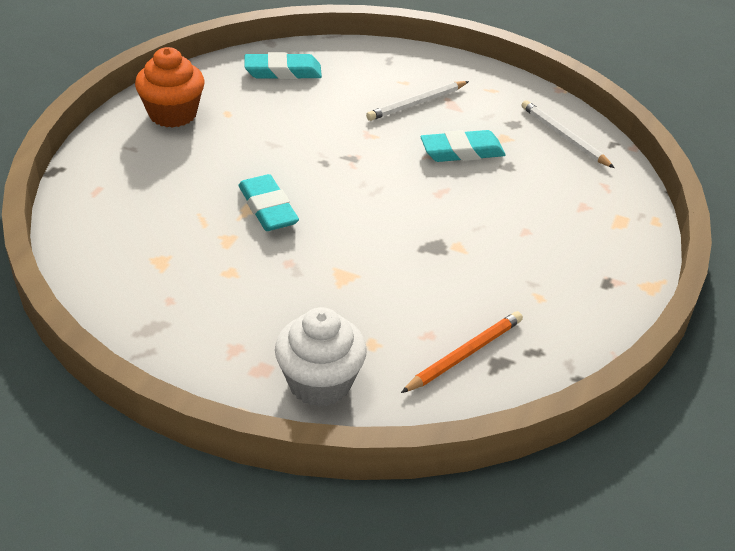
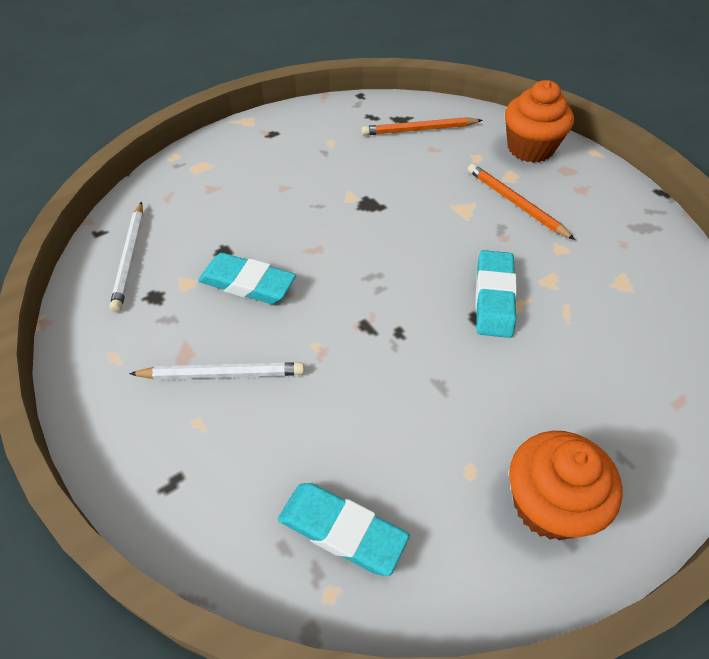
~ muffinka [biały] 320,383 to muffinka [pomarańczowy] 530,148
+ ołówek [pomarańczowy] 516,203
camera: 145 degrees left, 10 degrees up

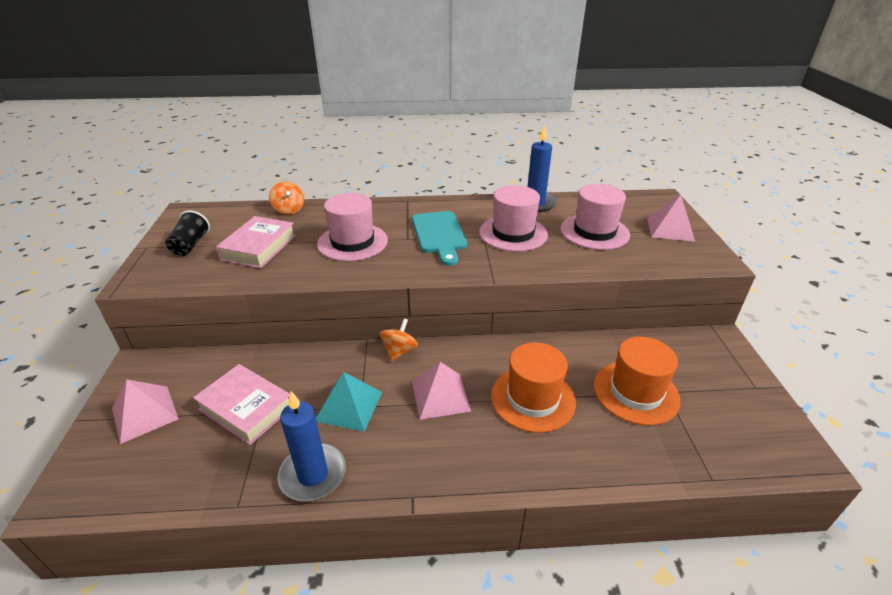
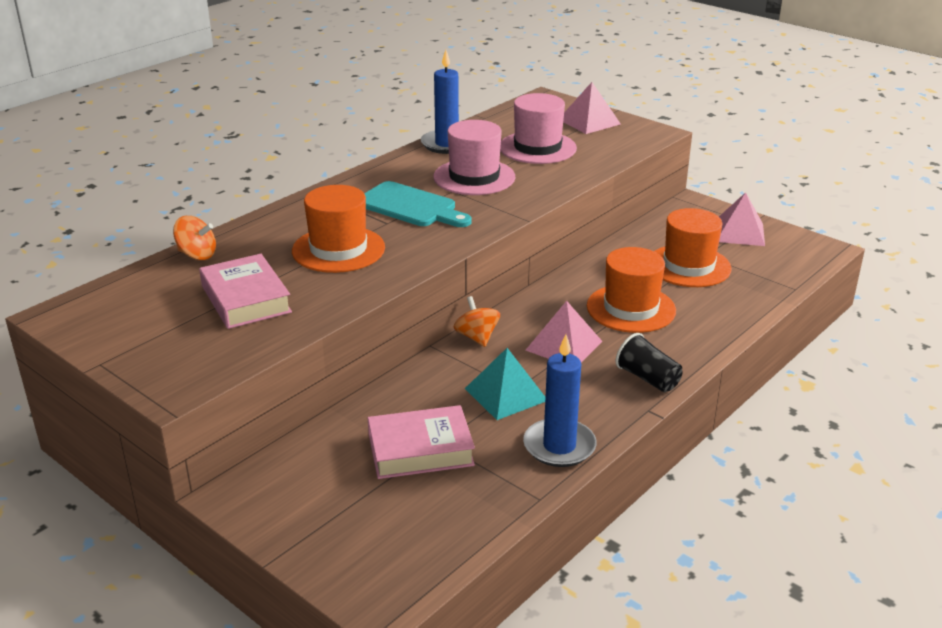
~ kapelusz [różowy] 352,242 to kapelusz [pomarańczowy] 338,249
~ szklanka [czarny] 190,245 to 648,378
~ piramida [różowy] 145,413 to 739,232
camera: 45 degrees left, 5 degrees down

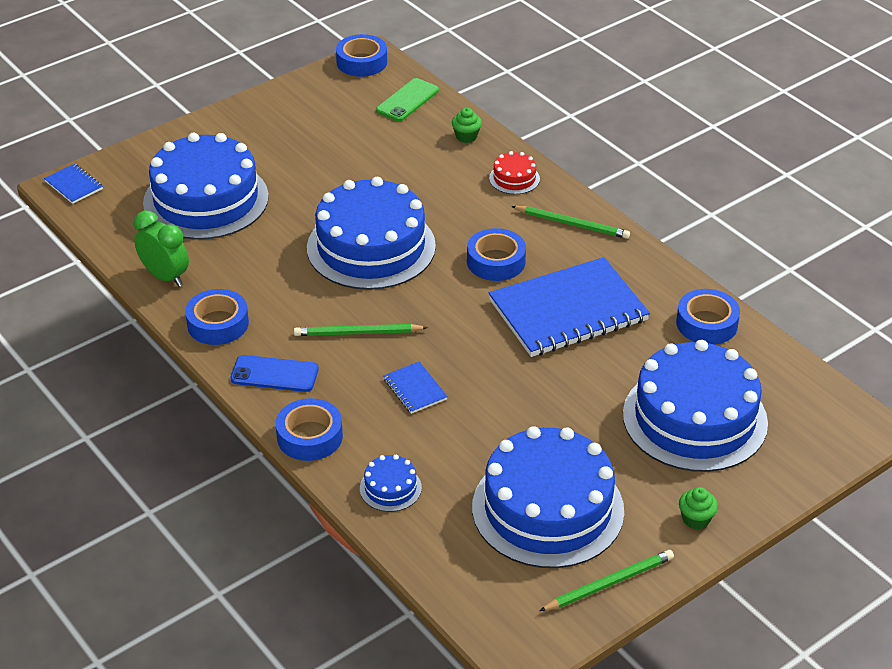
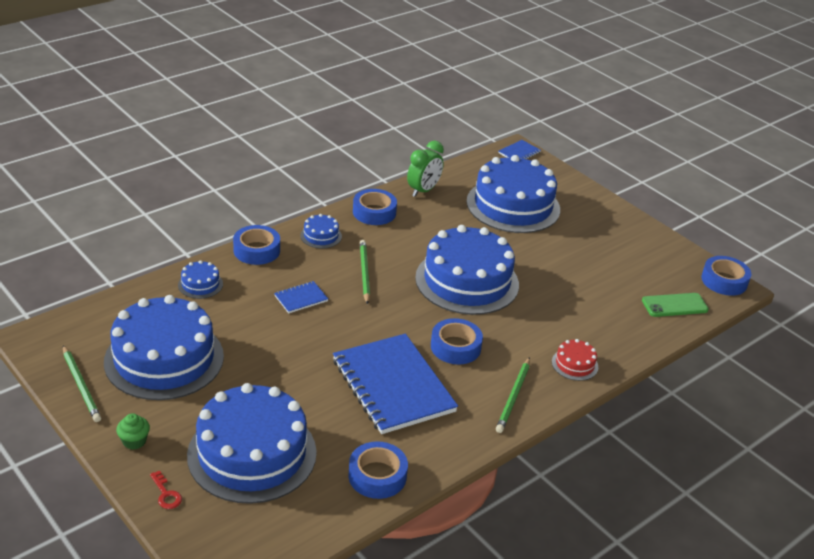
~ telefon [zielony] 407,100 = 674,305 45 degrees counterclockwise
- muffinka [zielony] 466,136
~ telefon [niebieski] 274,374 to tort [niebieski] 321,236
+ klucz [czerwony] 166,494
camera: 85 degrees right, 5 degrees down

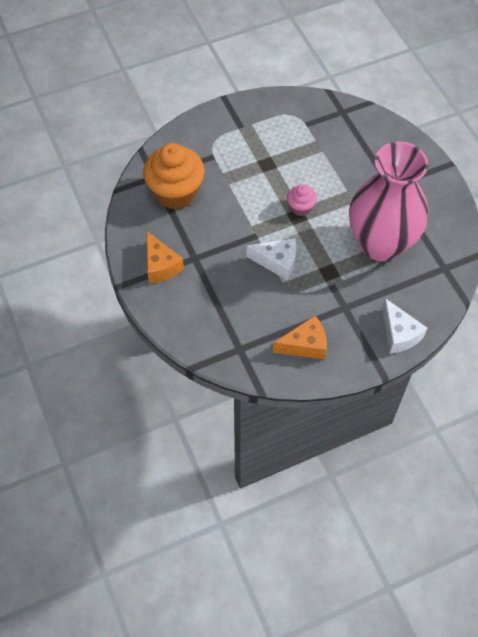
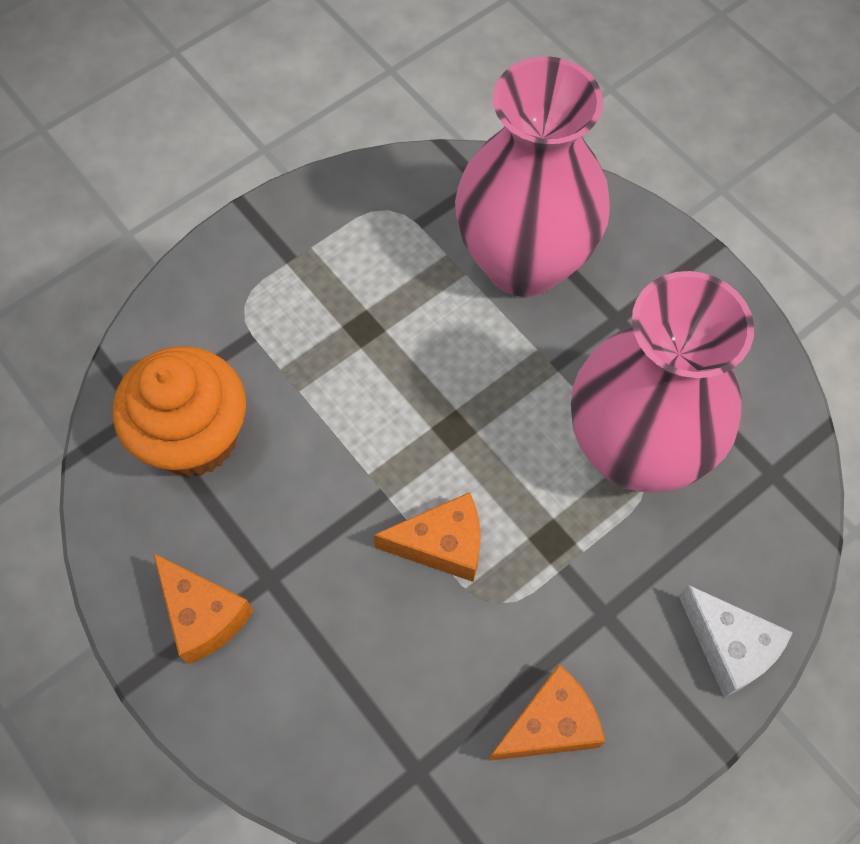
- muffinka [różowy] 300,208
~ ser [biały] 277,262 to ser [pomarańczowy] 442,545
+ wazon [różowy] 523,262
camera: 15 degrees left, 5 degrees up

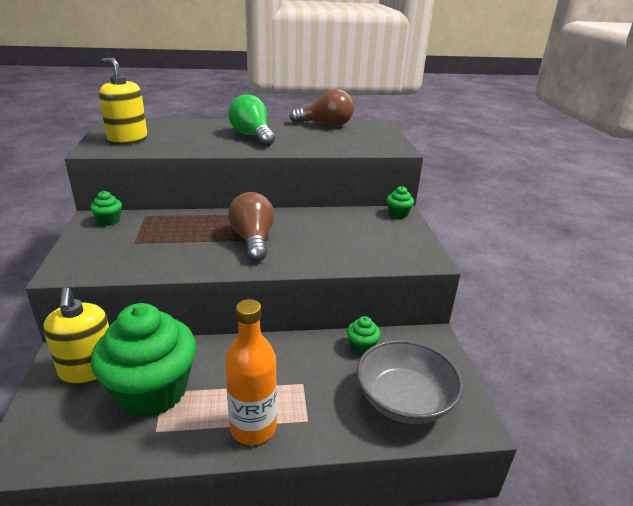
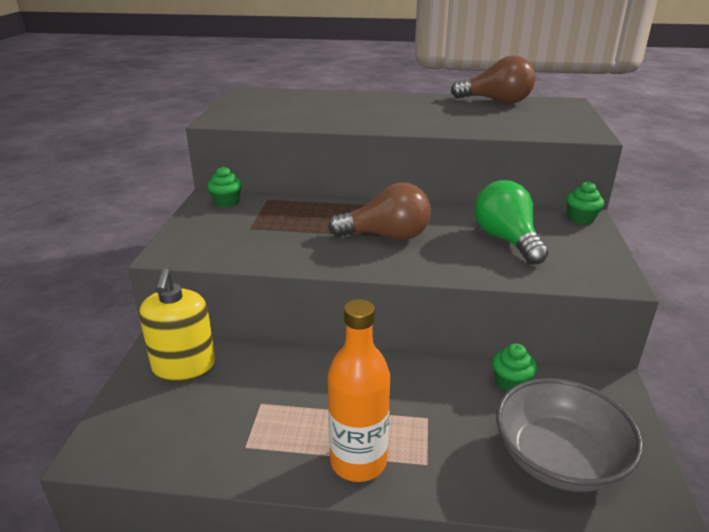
- dozownik mydła [żółty] 128,139
~ żarówka [zielony] 252,136 to 506,240
~ żarówka [brązowy] 253,240 = 386,236 90 degrees clockwise
- muffinka [zielony] 152,391
camera: 15 degrees right, 0 degrees up

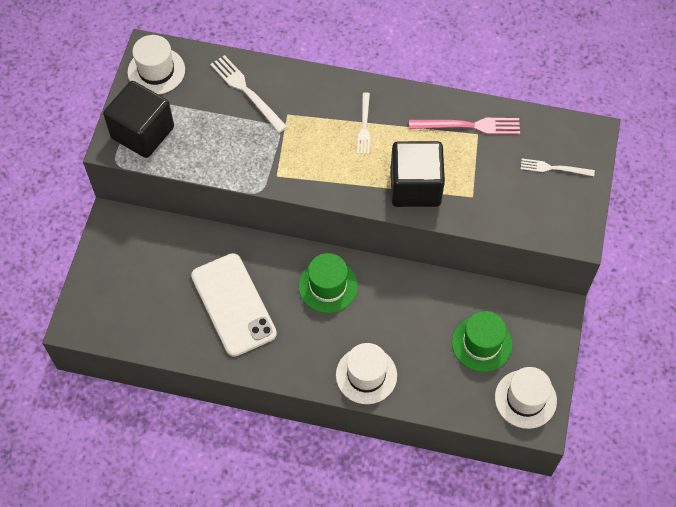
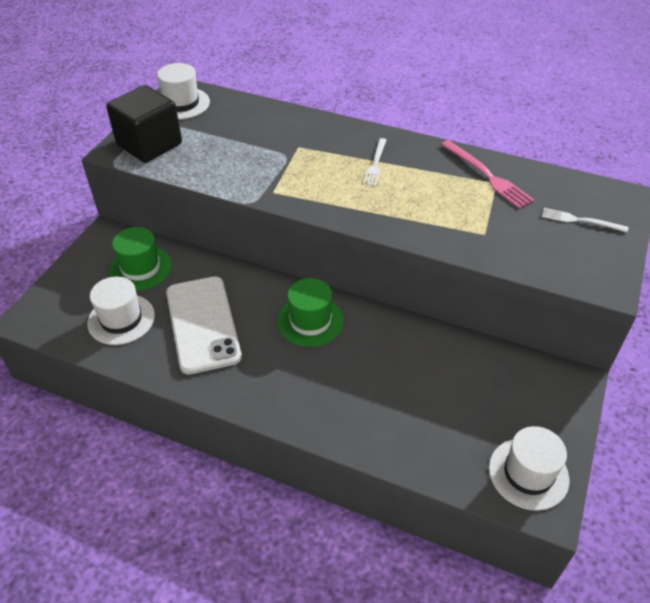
- widelec [biały] 246,92
~ widelec [różowy] 468,126 = 487,175 45 degrees clockwise
- sześcian [czarny] 415,187
~ kapelusz [zielony] 481,343 to 141,268
~ kapelusz [biały] 366,375 to 121,319
camera: 10 degrees right, 15 degrees down

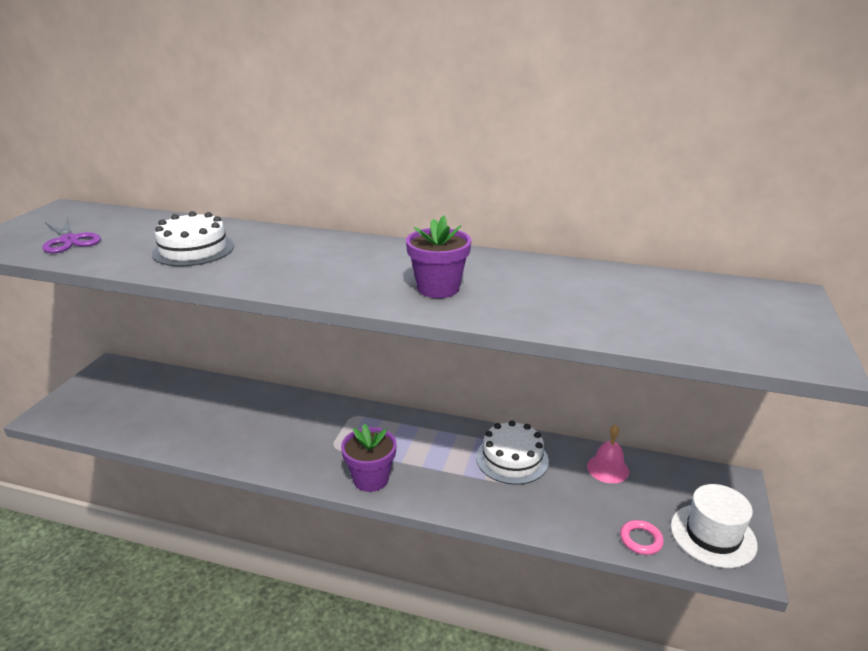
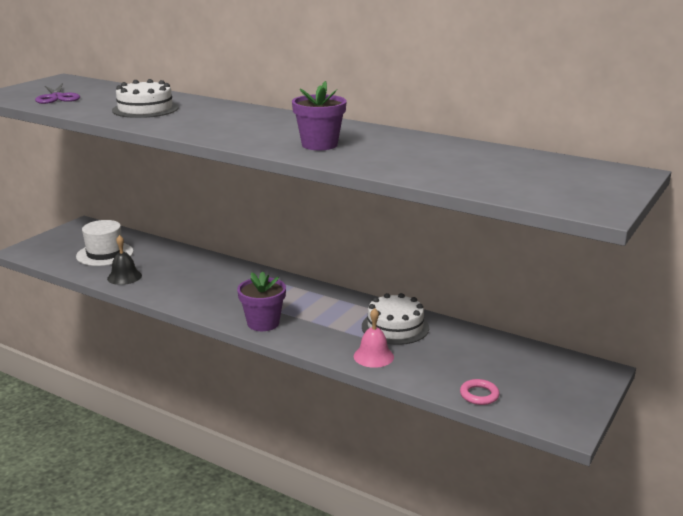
~ dzwonek [różowy] 607,468 to 373,356
~ kapelusz [biały] 713,535 to 105,254
+ dzwonek [czarny] 124,277
camera: 15 degrees right, 5 degrees down

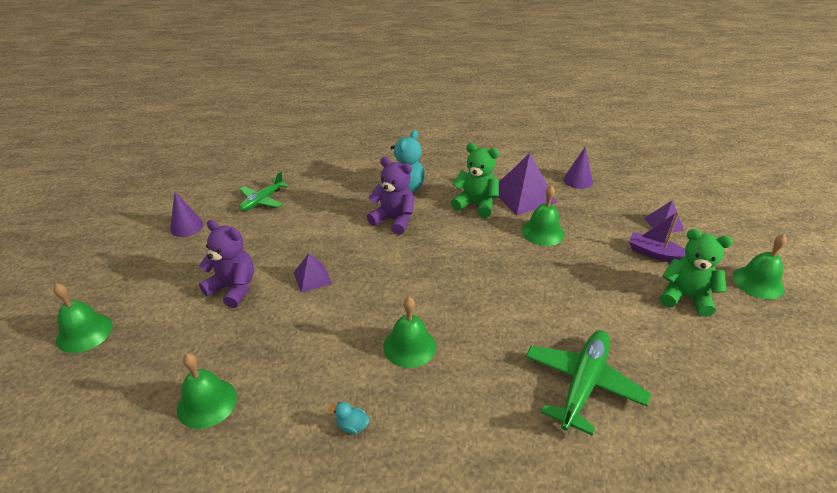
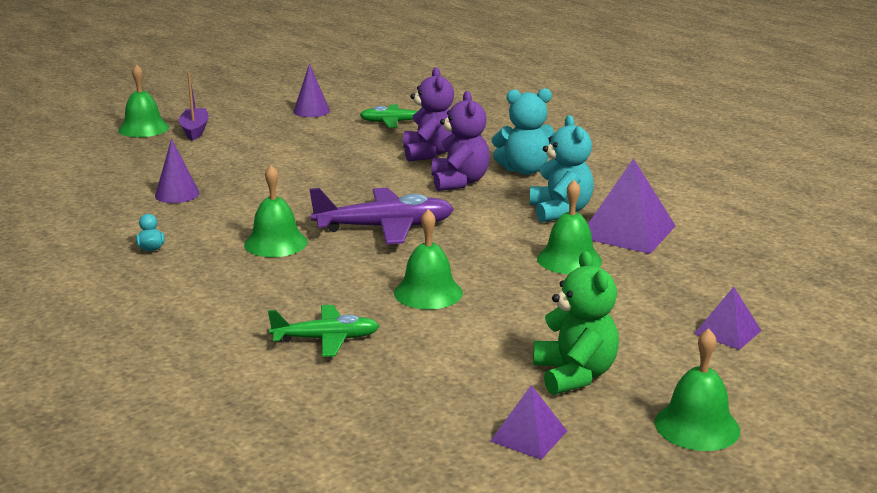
~ miś [zielony] 476,204 to miś [turkusowy] 560,211
~ stożek [fioletowy] 578,180 to 177,194
~ łódka [fioletowy] 654,254 to 195,130
~ miś [fioletowy] 233,288 to 429,153
~ piramida [fioletowy] 312,278 to 528,436
~ samolot [zielony] 583,384 = 326,339 x0.63
~ dzwonek [zielony] 207,403 to 428,292
+ samolot [fioletowy] 385,228
camera: 55 degrees right, 15 degrees down

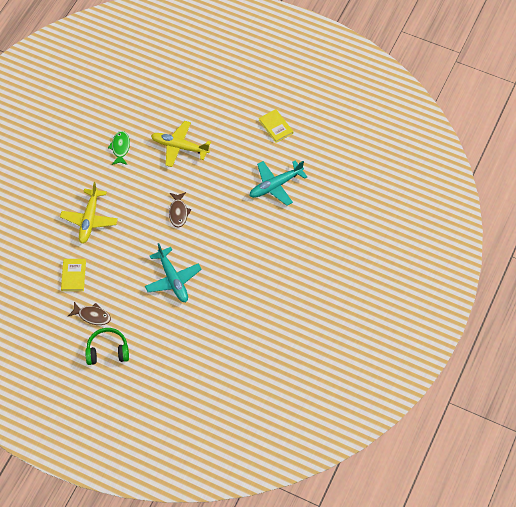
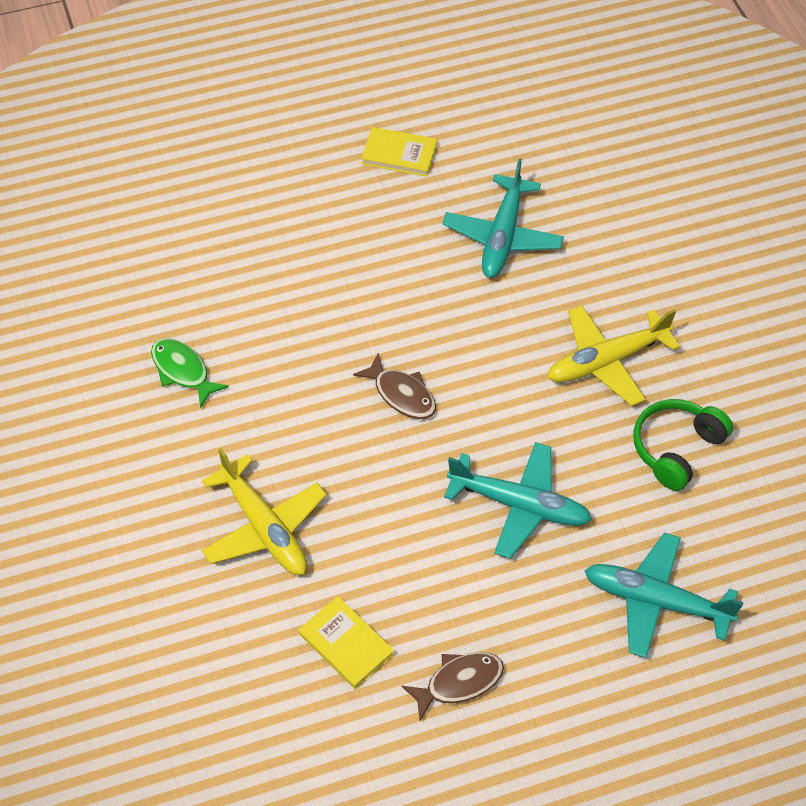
~ samolot [żółty] 180,147 to 607,361
~ słuchawki [zielony] 107,351 to 676,449
+ samolot [turkusowy] 656,601
camera: 45 degrees left, 5 degrees down

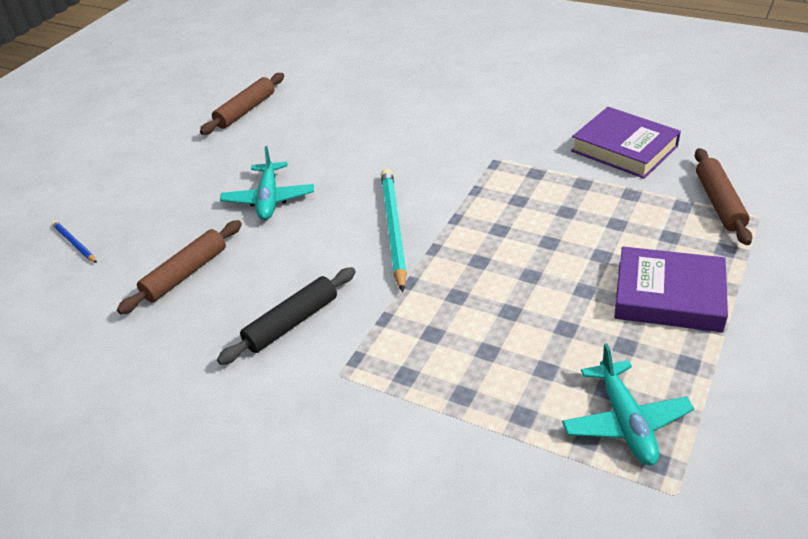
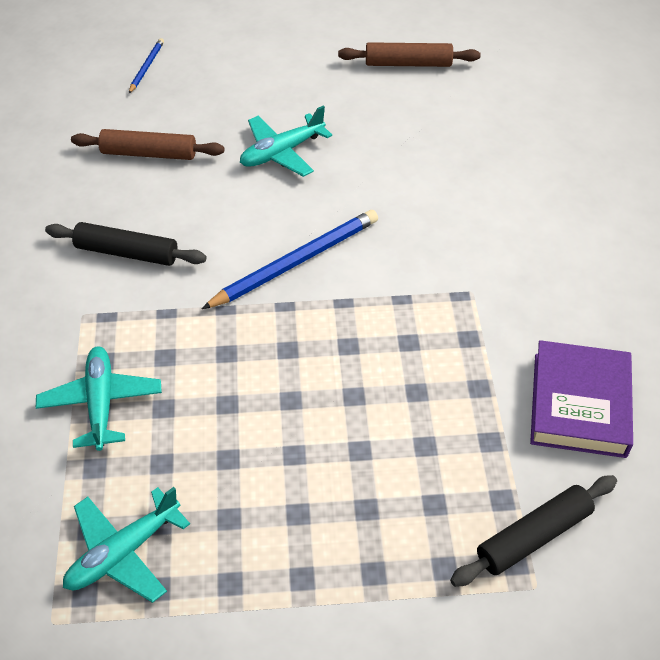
~ wałek do ciasta [brązowy] 719,203 to wałek do ciasta [czarny] 533,536
~ ołówek [turkusowy] 393,229 to ołówek [niebieski] 295,262
- książka [fioletowy] 668,296
+ samolot [turkusowy] 101,403
camera: 55 degrees right, 10 degrees up

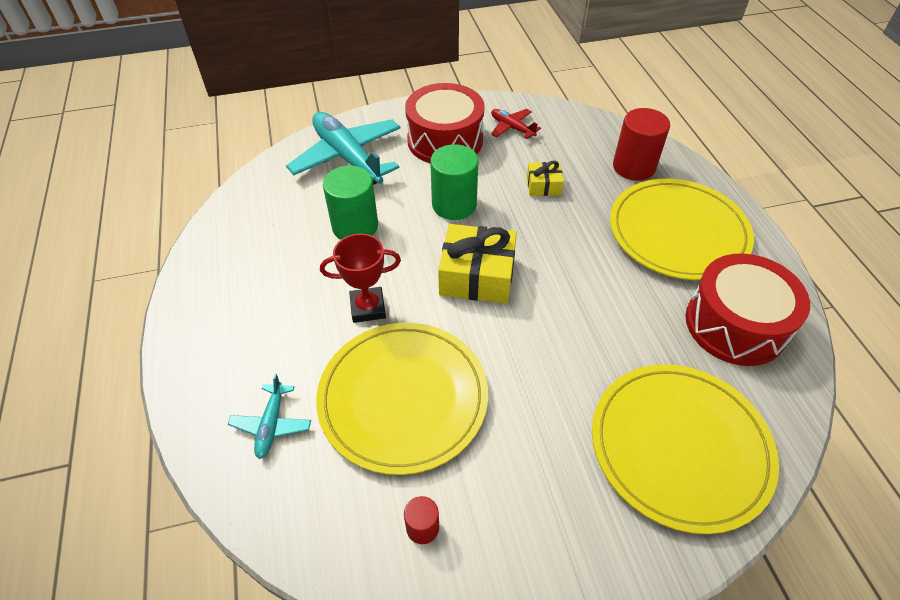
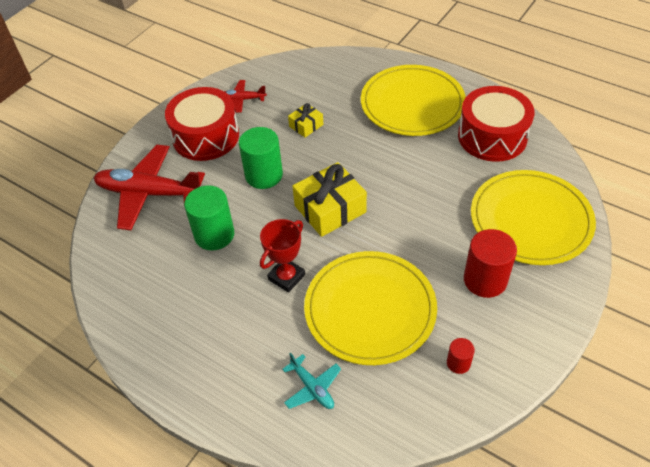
~ walec [czerwony] 634,167 to 485,280
~ samolot [turkusowy] 348,158 to samolot [czerwony] 149,193
camera: 40 degrees left, 0 degrees up

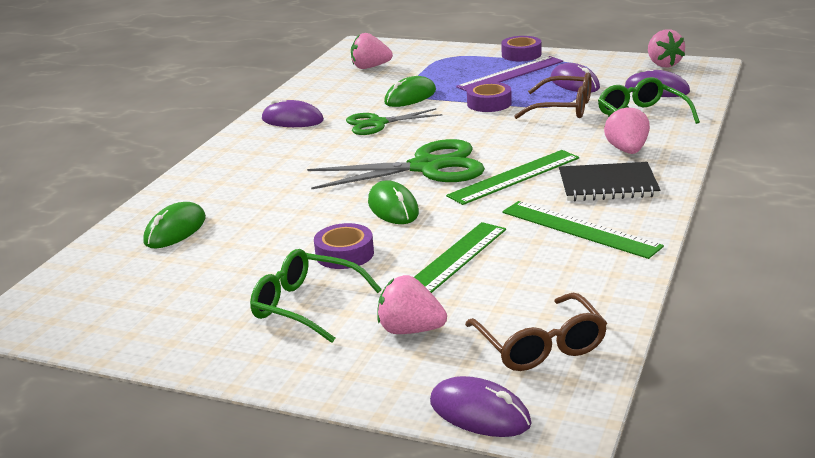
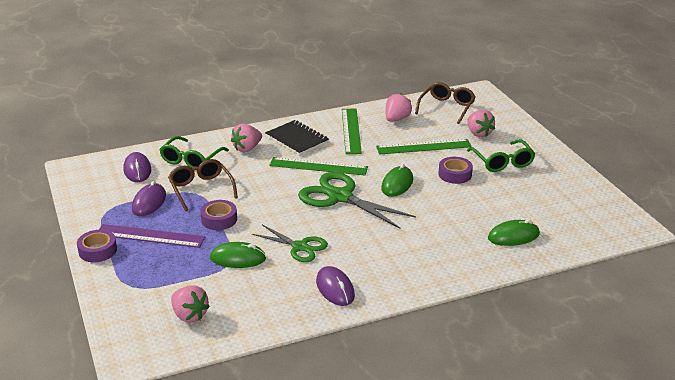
~ truskawka [różowy] 663,64 to 396,119
- myszka [fioletowy] 479,413
camera: 135 degrees left, 5 degrees up

